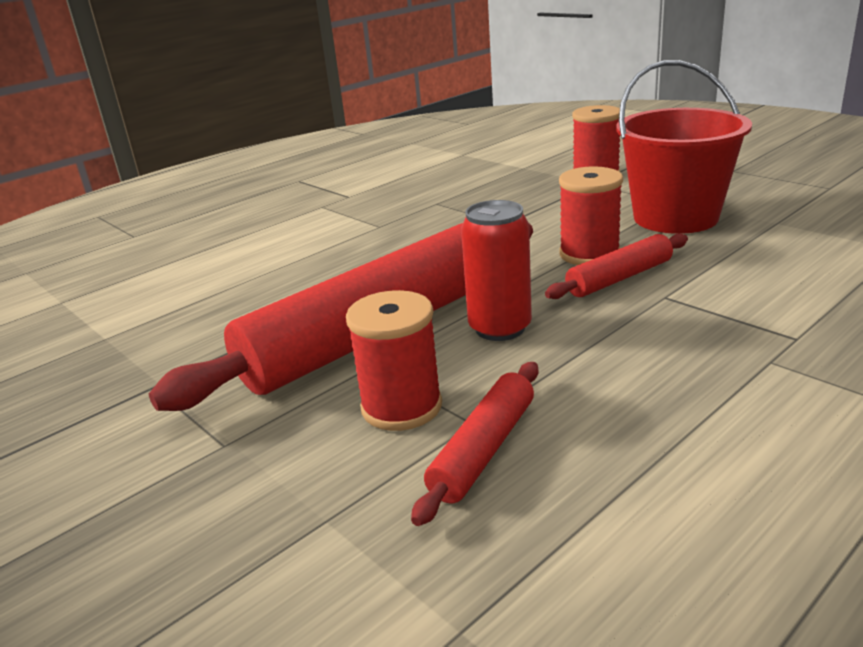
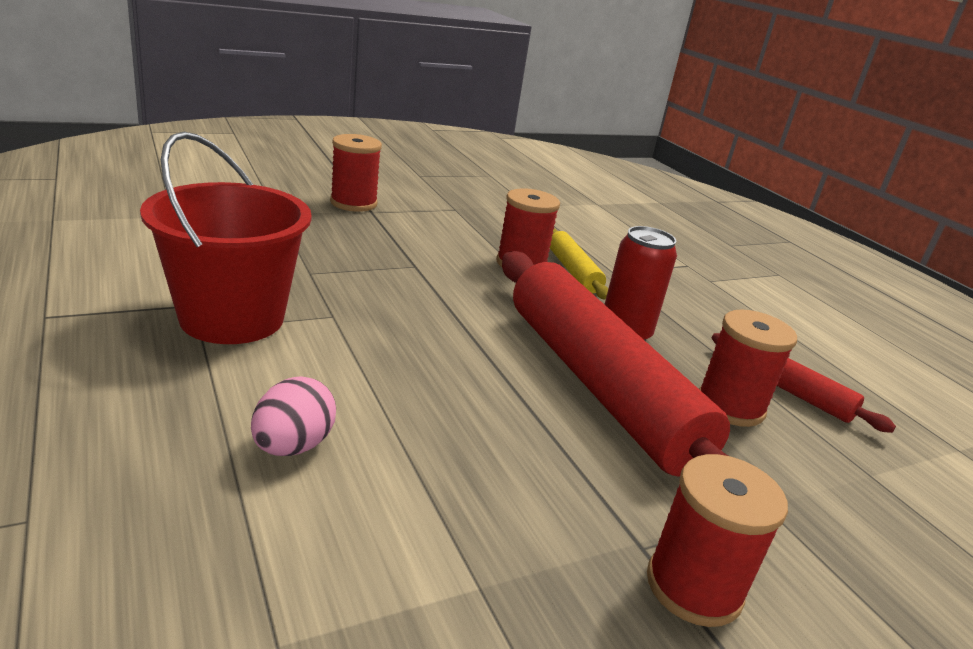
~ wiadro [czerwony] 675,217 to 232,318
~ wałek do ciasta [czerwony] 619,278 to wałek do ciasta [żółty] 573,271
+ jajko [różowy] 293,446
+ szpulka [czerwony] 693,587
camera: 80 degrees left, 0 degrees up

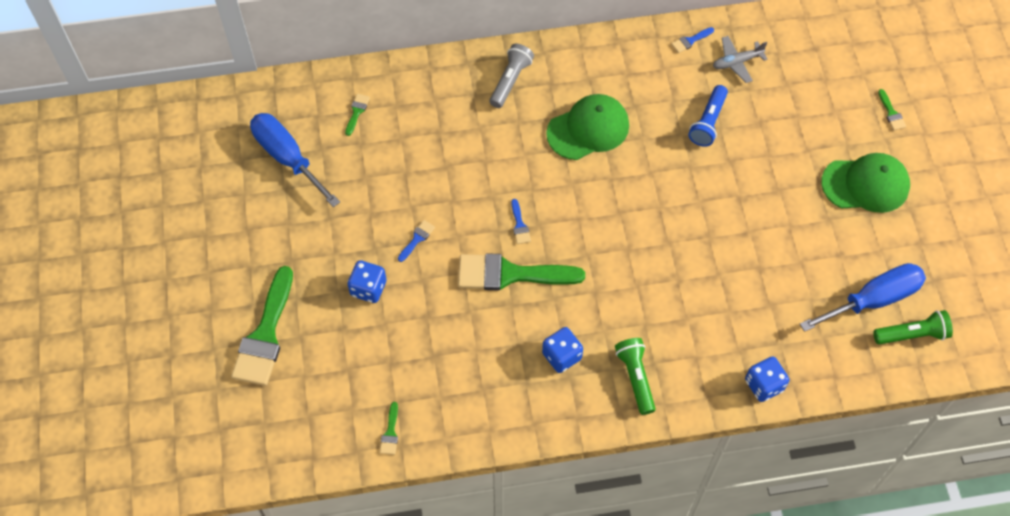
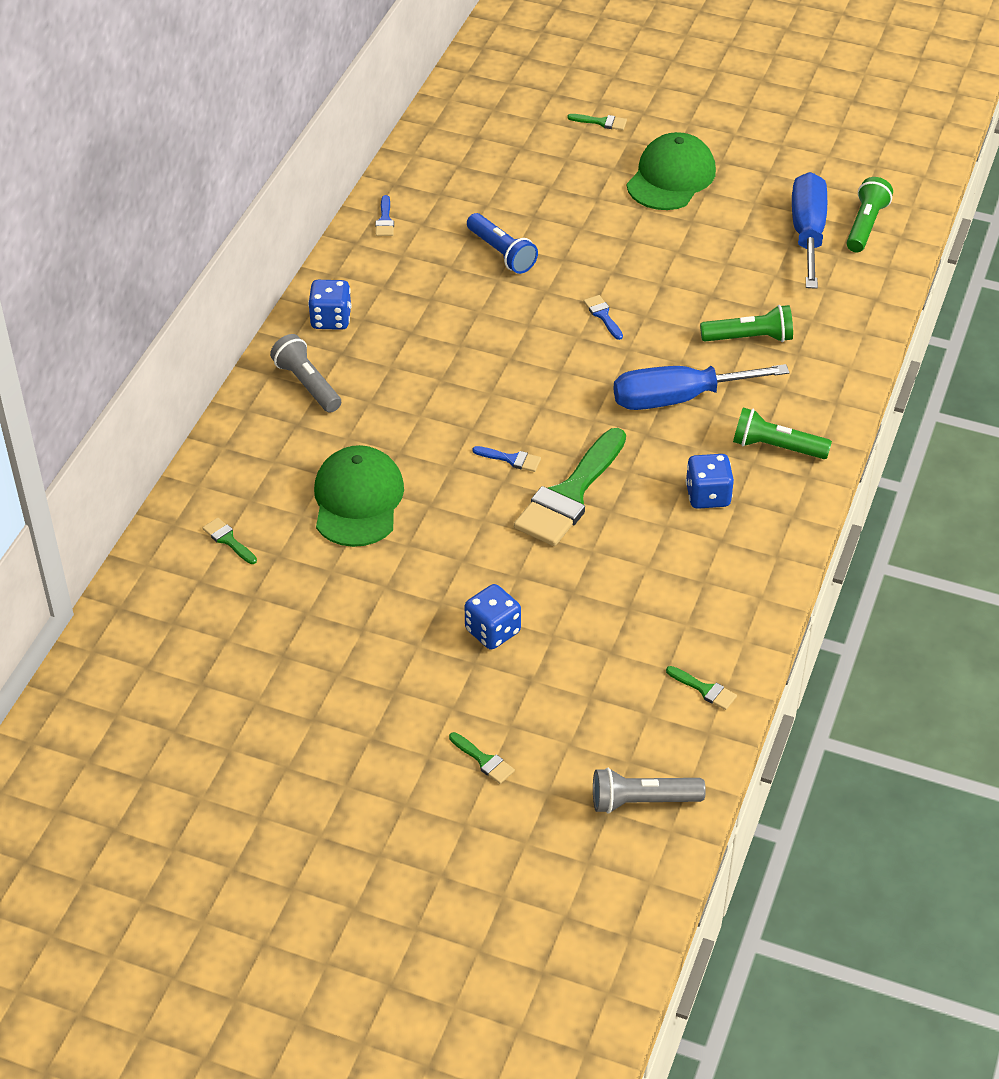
- samolot [szary] 737,62
~ czapka [zielony] 588,129 to 358,500
~ śrubokręt [niebieski] 287,158 to 678,399
~ pędzel [niebieski] 417,239 to 602,315
~ pędzel [zielony] 265,335 = 484,760 x0.41
~ kostka do gry [niebieski] 764,385 to 331,319
+ latarka [zielony] 749,338
+ latarka [szary] 642,801
camera: 60 degrees left, 15 degrees down

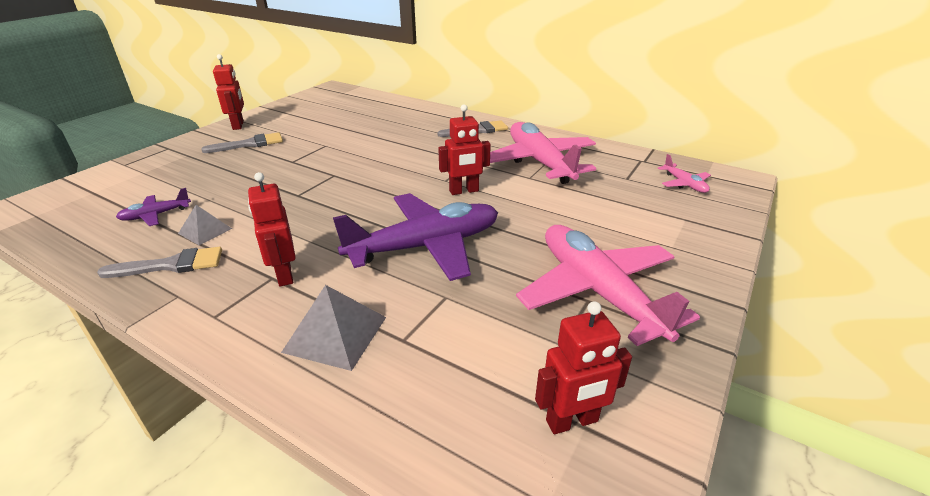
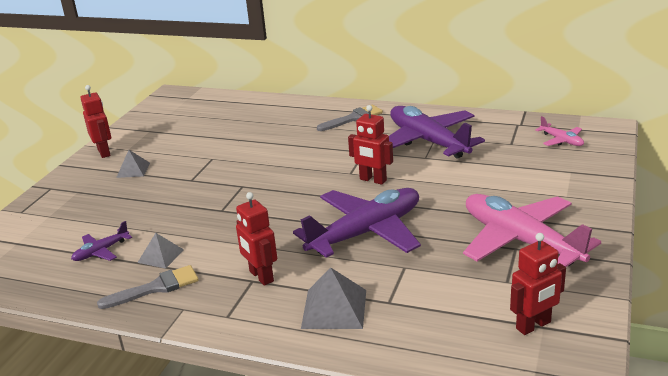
~ robot [czerwony] 464,191 = 373,180 60 degrees clockwise
~ samolot [różowy] 539,162 to samolot [fioletowy] 428,141
~ pędzel [szary] 249,144 to piramida [szary] 133,170
camera: 10 degrees left, 5 degrees down

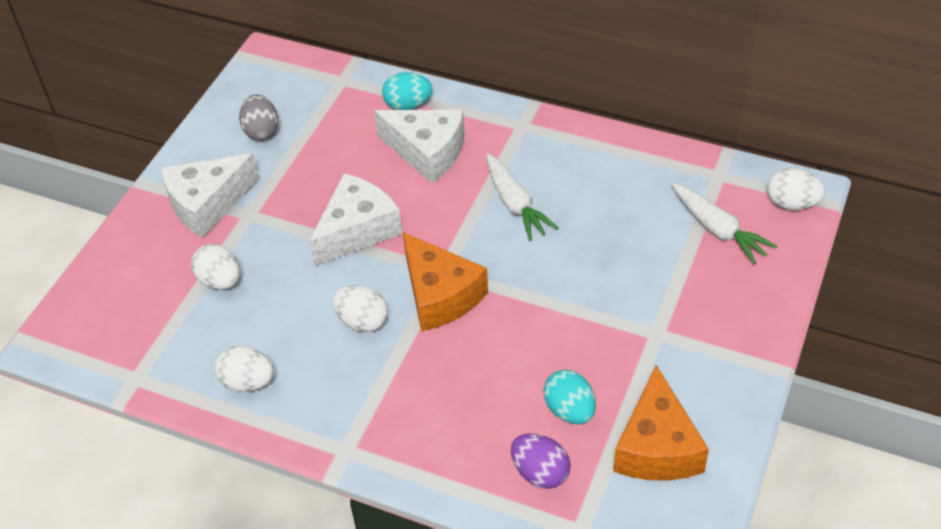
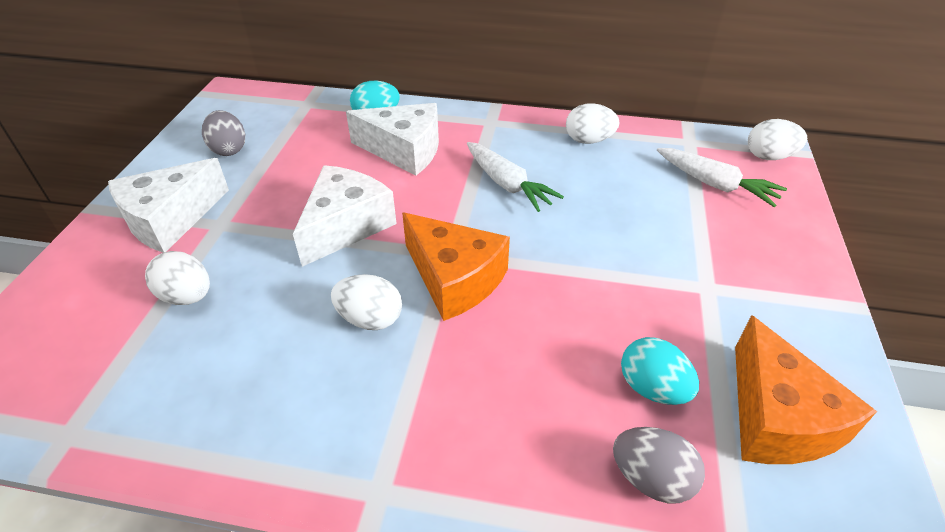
~ jajko [biały] 248,382 to 588,140
~ jajko [fioletowy] 540,473 to jajko [szary] 651,478
camera: 15 degrees left, 5 degrees down

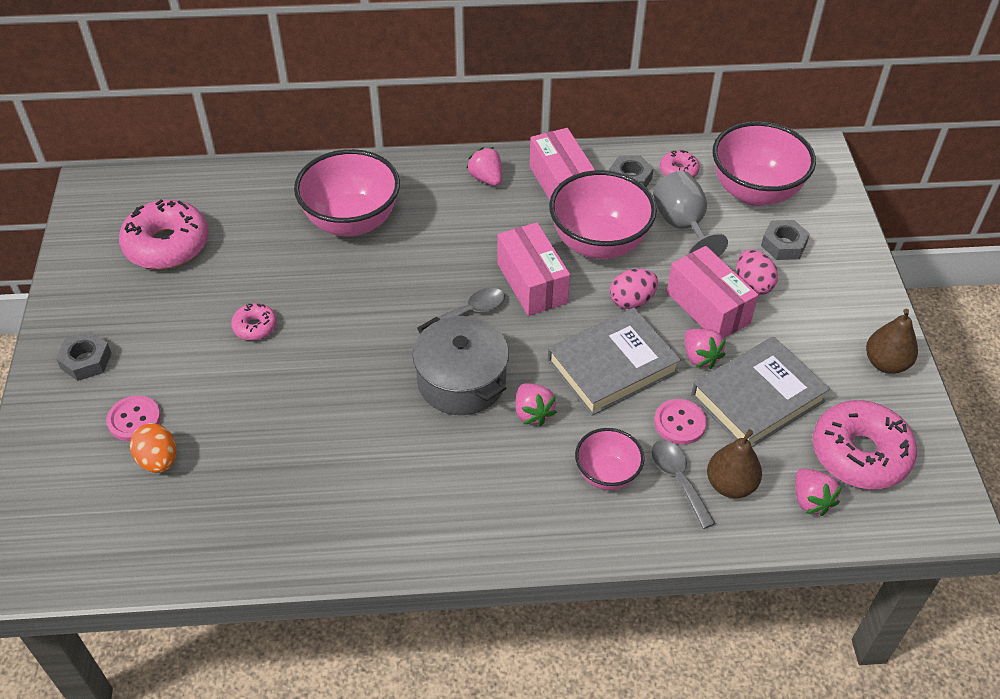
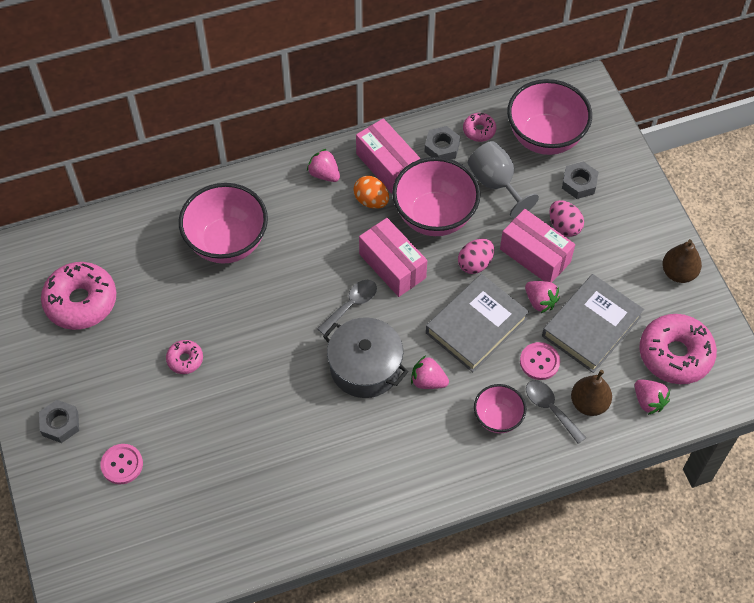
~ truskawka [różowy] 533,413 = 428,381 150 degrees clockwise
~ jajko [pomarańczowy] 158,460 to 371,201
camera: 15 degrees left, 10 degrees up

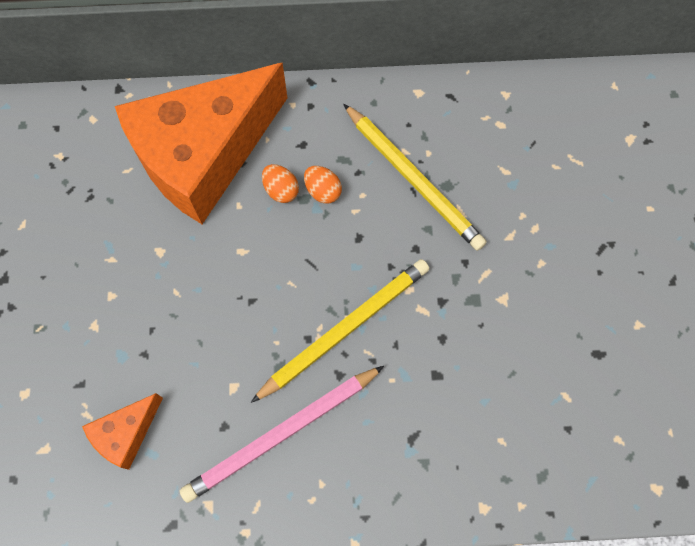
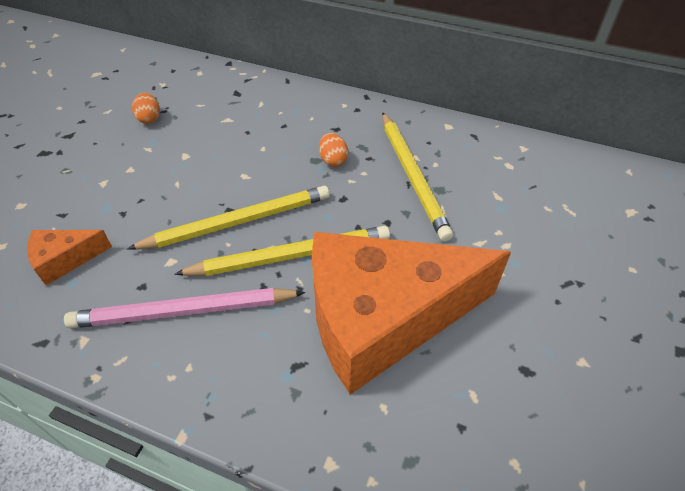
~ ser [pomarańczowy] 204,155 to 383,318
~ jajko [pomarańczowy] 281,190 to 149,118
+ ołówek [żółty] 237,221
camera: 25 degrees right, 20 degrees down

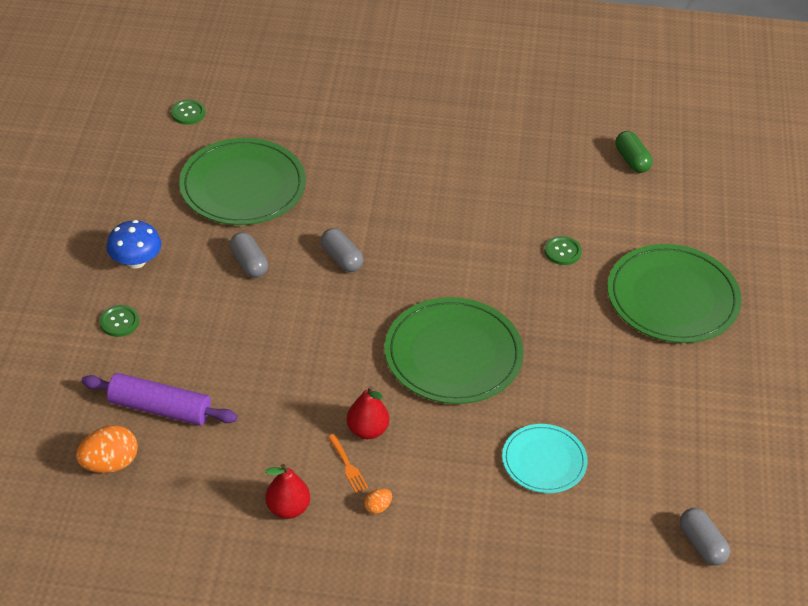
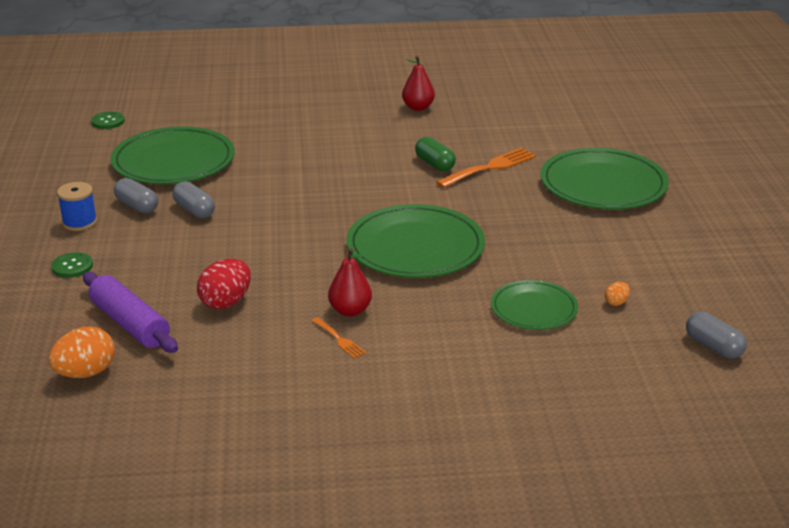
~ kapsułka [zielony] 632,160 to 435,164
~ grzyb [niebieski] 136,261 to szpulka [niebieski] 80,222
~ kapsułka [szary] 341,258 to 137,206
~ guzik [zielony] 562,251 to widelec [pomarańczowy] 490,167
~ wałek do ciasta [fioletowy] 160,408 = 130,323 45 degrees clockwise
~ talerz [turkusowy] 544,461 to talerz [zielony] 534,308
~ gruszka [czerwony] 288,508 to 418,107
~ jajko [pomarańczowy] 377,507 to 616,302
+ jajko [czerwony] 226,302
camera: 10 degrees left, 15 degrees down

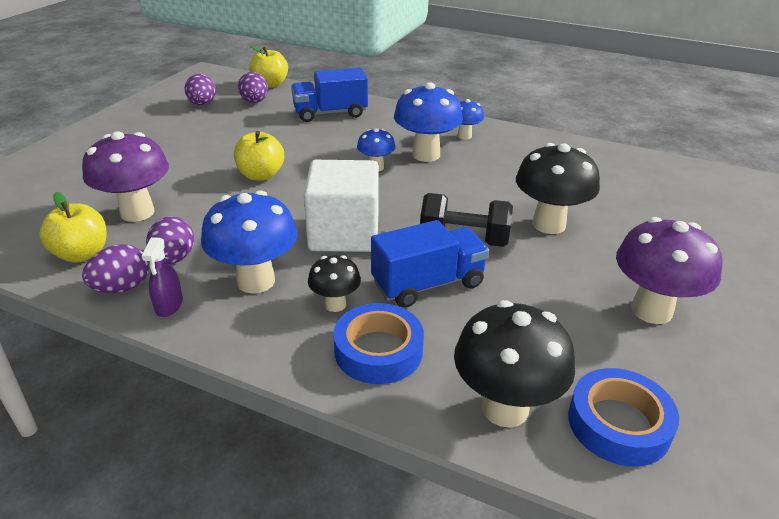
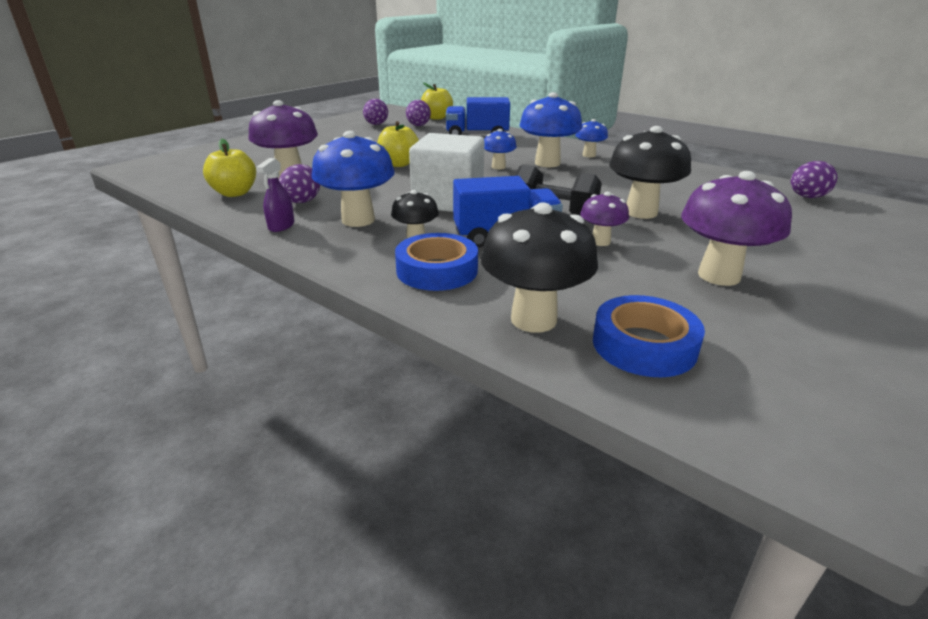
~ jajko [fioletowy] 122,288 to 806,197
+ grzyb [fioletowy] 600,242
camera: 15 degrees right, 5 degrees down

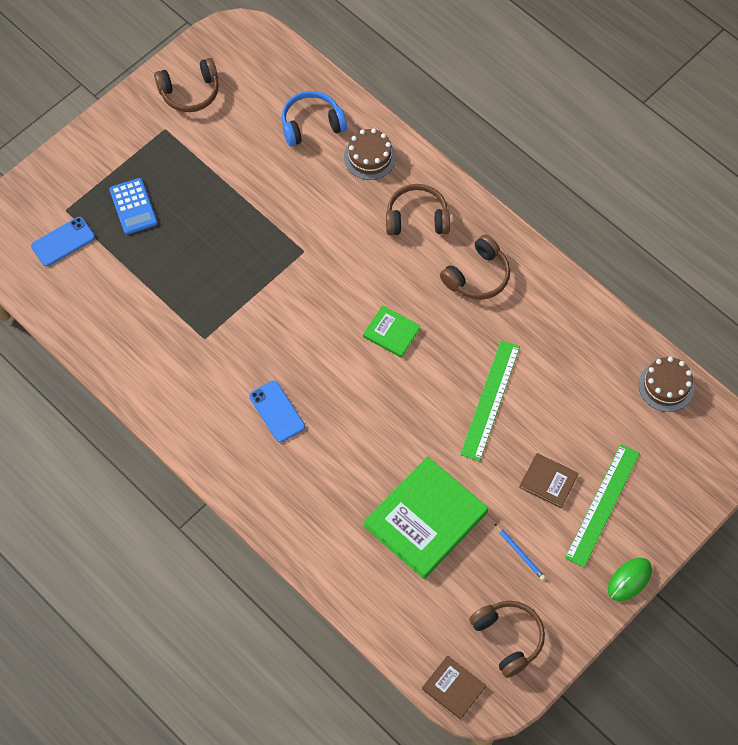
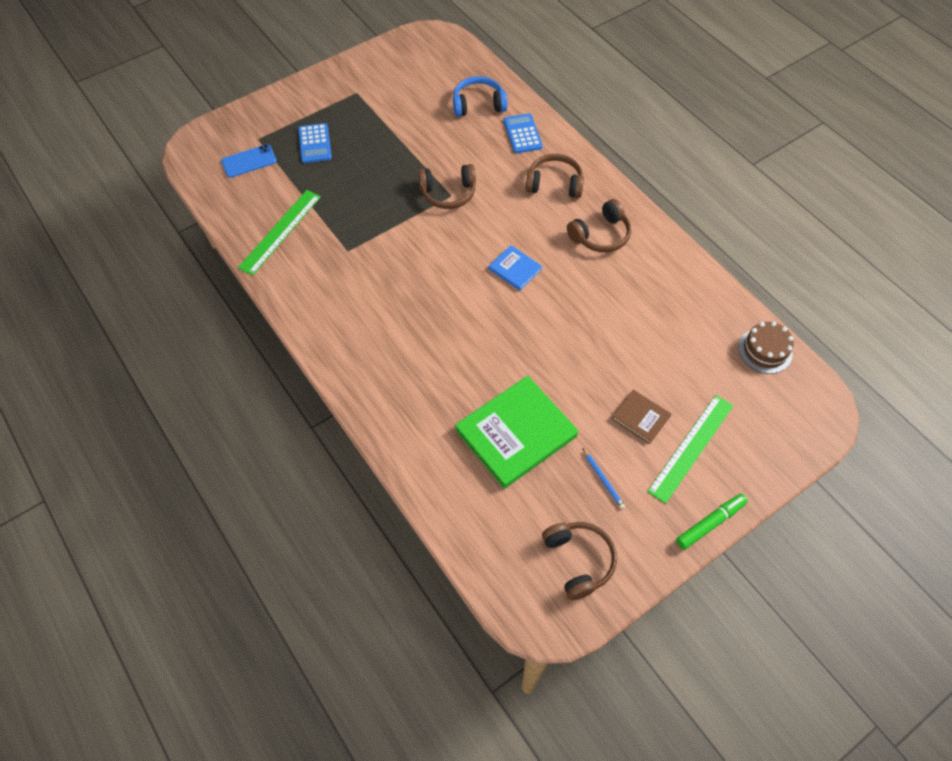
~ słuchawki [brązowy] 190,92 to 448,193
~ tort [brązowy] 369,157 to kalkulator [niebieski] 522,134
~ książka [zielony] 391,332 to książka [niebieski] 515,269
~ linijka [zielony] 490,400 to 280,231
- telefon [niebieski] 277,411
~ myszka [zielony] 629,580 to flamaster [zielony] 710,523
- książka [brązowy] 453,688
camera: 10 degrees right, 5 degrees down

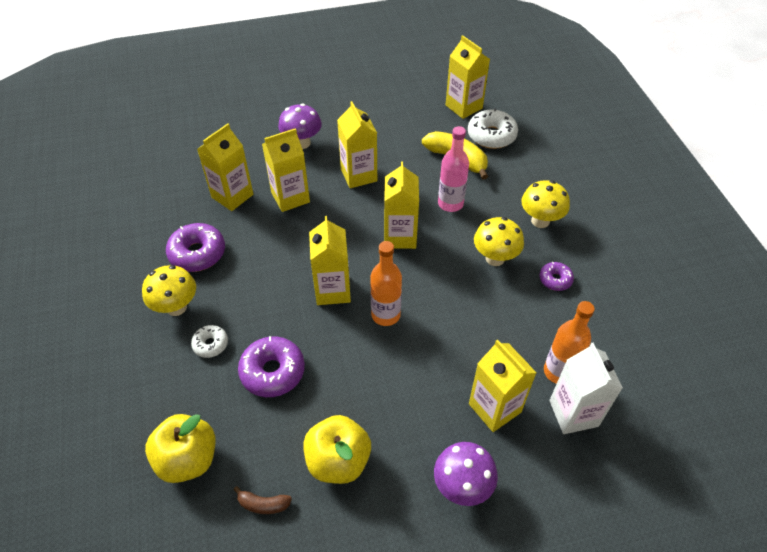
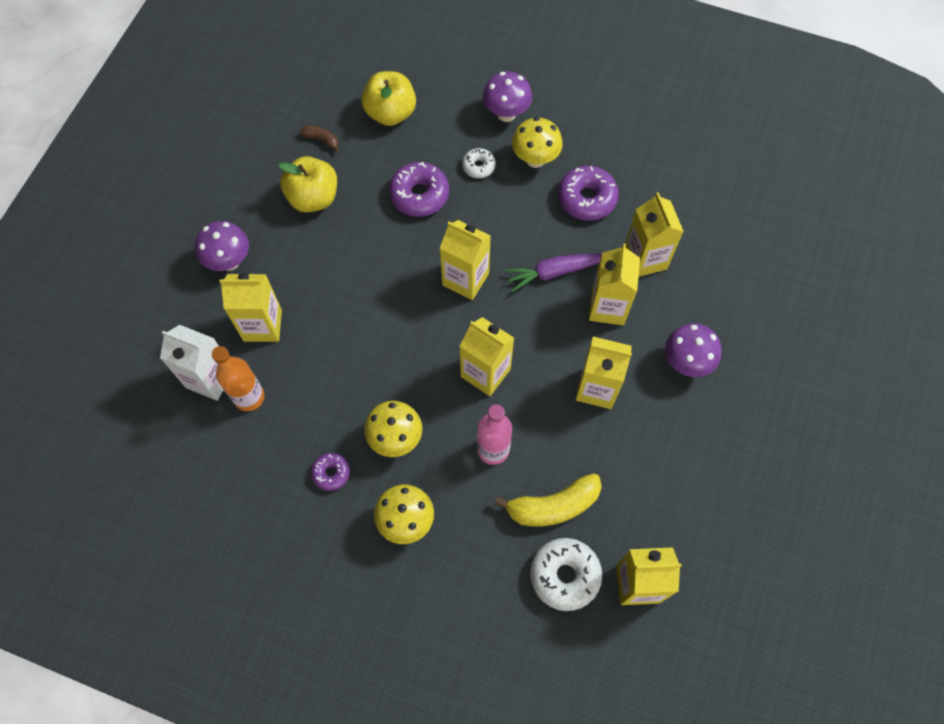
- butelka [pomarańczowy] 385,315
~ banan [brązowy] 263,504 = 322,140 75 degrees clockwise
+ grzyb [fioletowy] 506,114
+ marchewka [fioletowy] 555,272
camera: 125 degrees right, 15 degrees up

